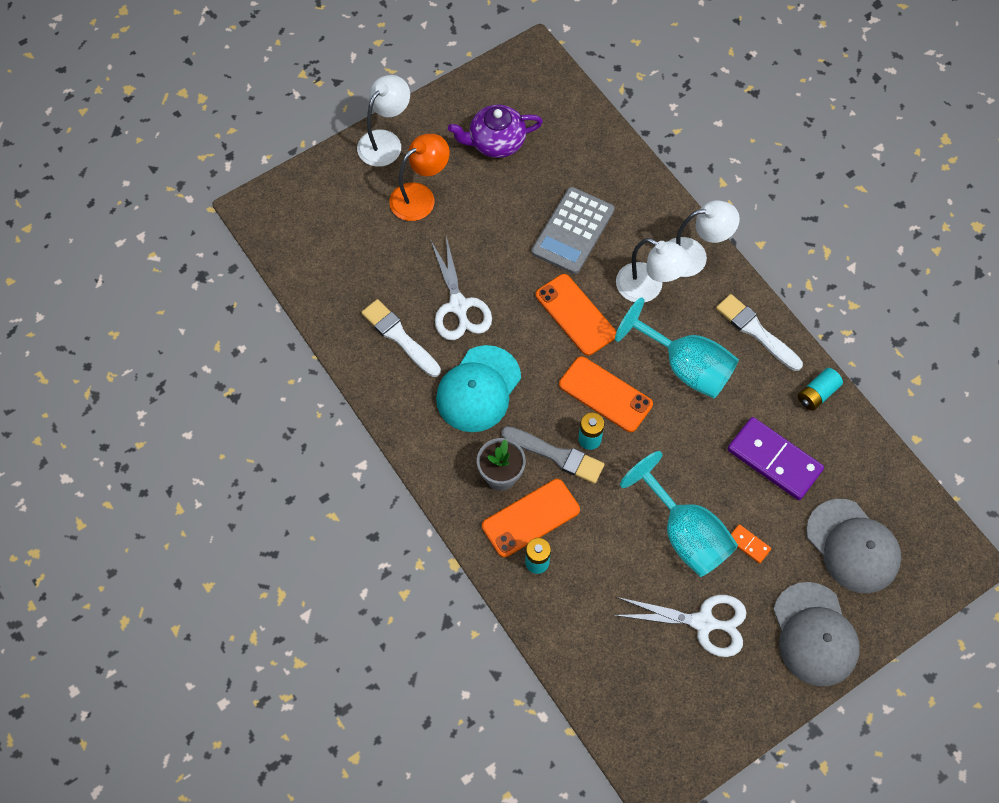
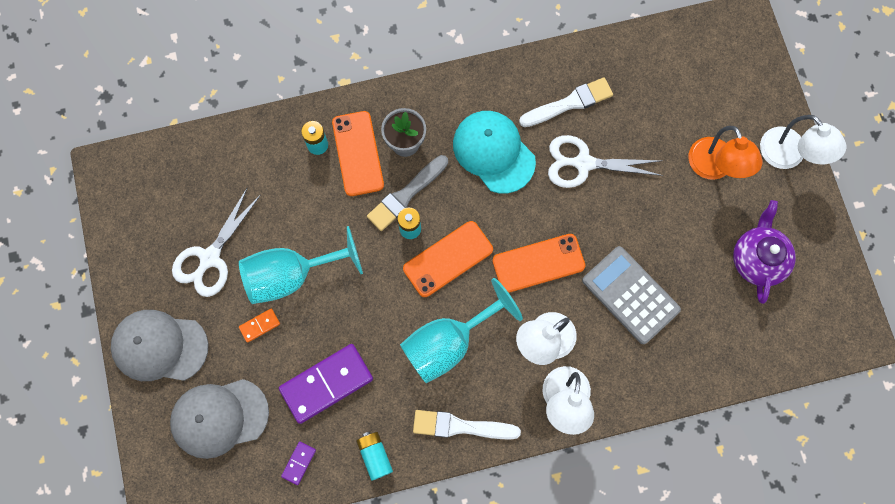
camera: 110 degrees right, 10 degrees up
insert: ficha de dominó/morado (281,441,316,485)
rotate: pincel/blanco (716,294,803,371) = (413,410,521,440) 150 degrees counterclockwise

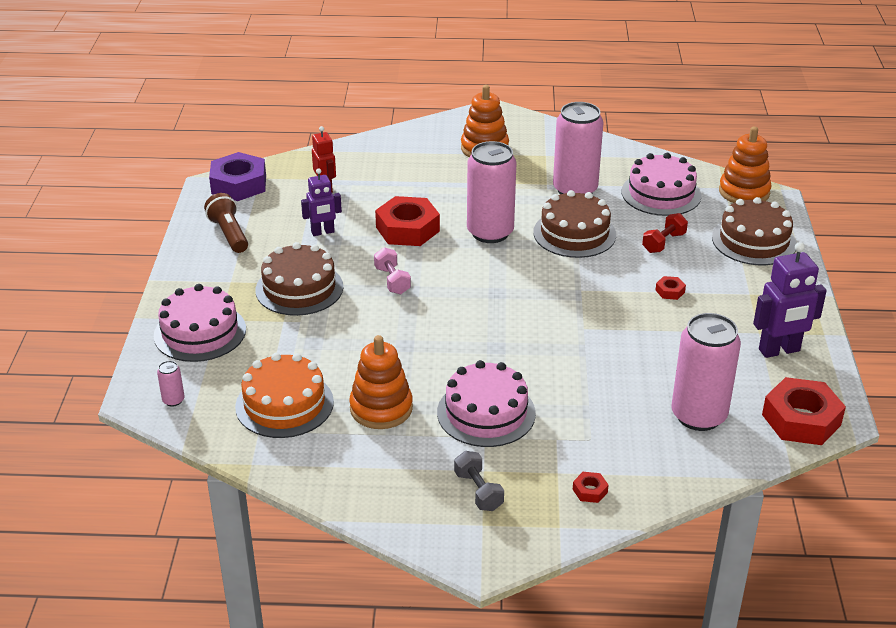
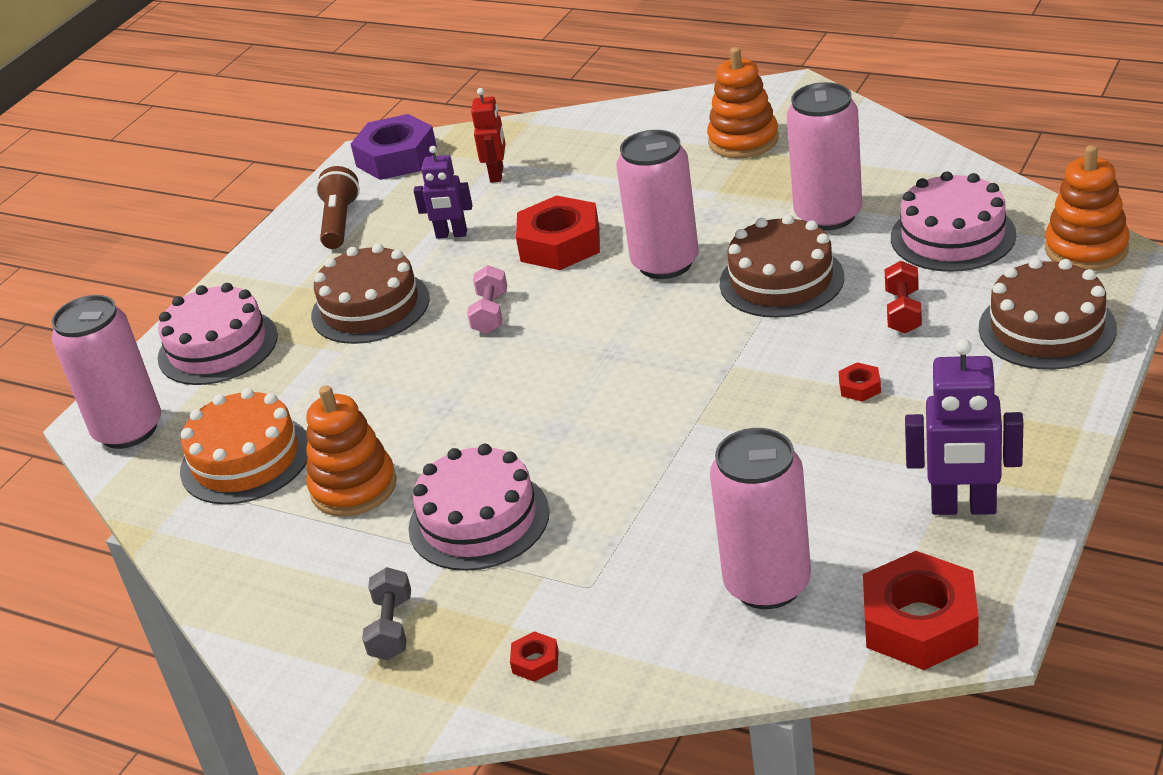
camera: 30 degrees right, 0 degrees up
rotate: mancuerna/rojo (642,213,688,253) = (885,261,922,334) 60 degrees counterclockwise
resize: lata/rosa (157,361,184,407) = (51,295,161,449) x2.49

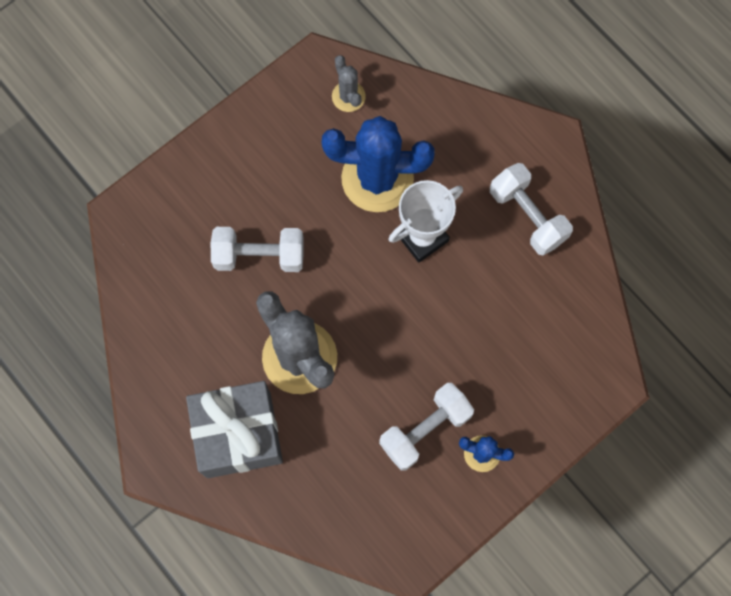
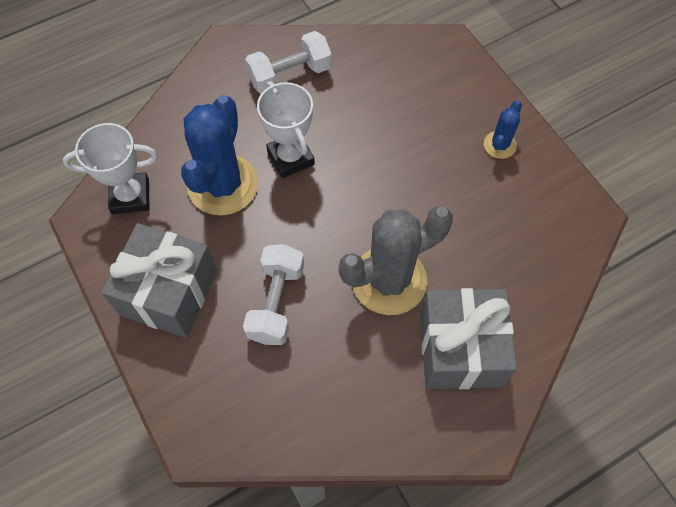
camera: 80 degrees left, 10 degrees down
delete: mancuerna/blanco (379,383,474,471)
insert: regalo/gris (102,223,217,338)
replace: cactus/gris (332,55,366,112) to trofeo/blanco (63,123,158,214)

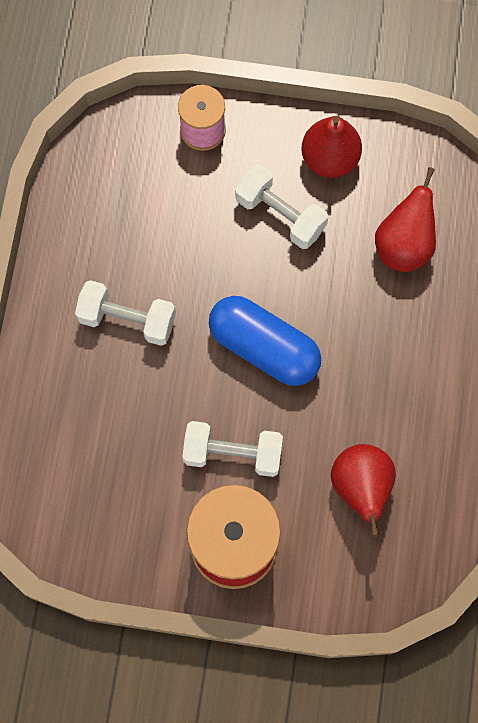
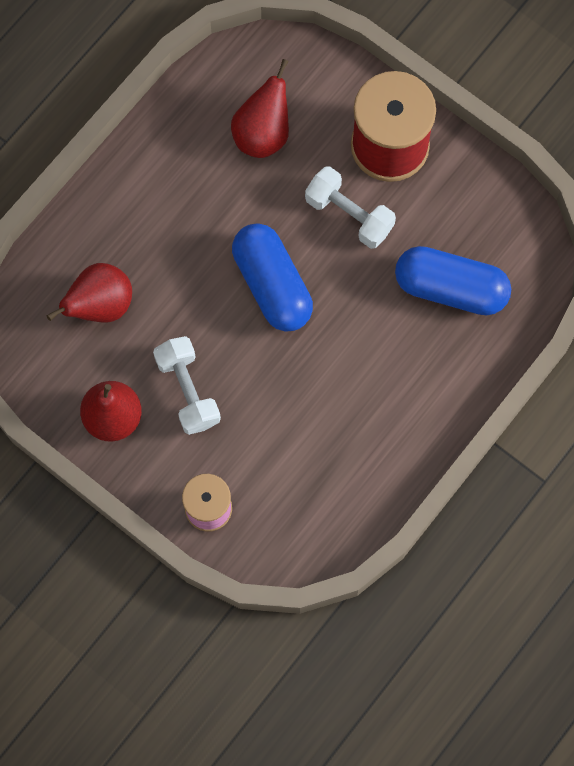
camera: 150 degrees left, 0 degrees up
delete: mancuerna/blanco (75,280,176,346)
insert: cápsula/azul (395,246,511,315)

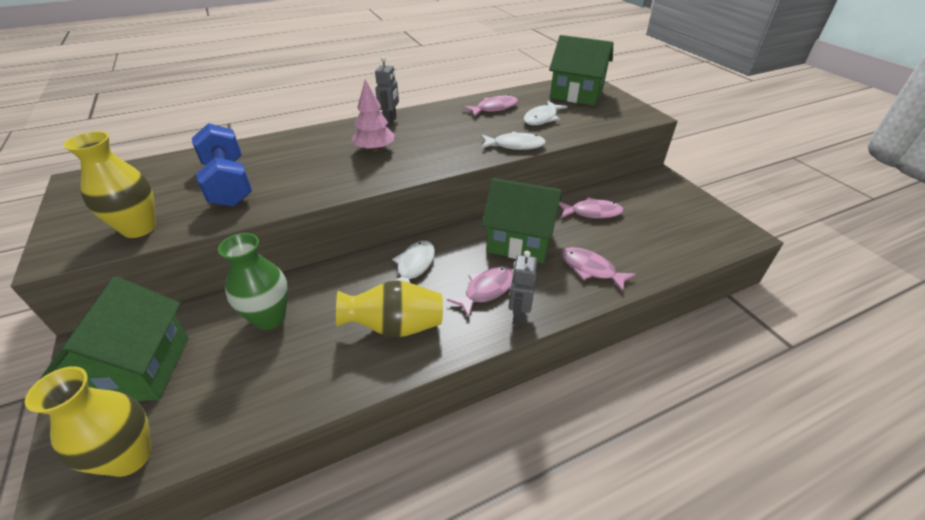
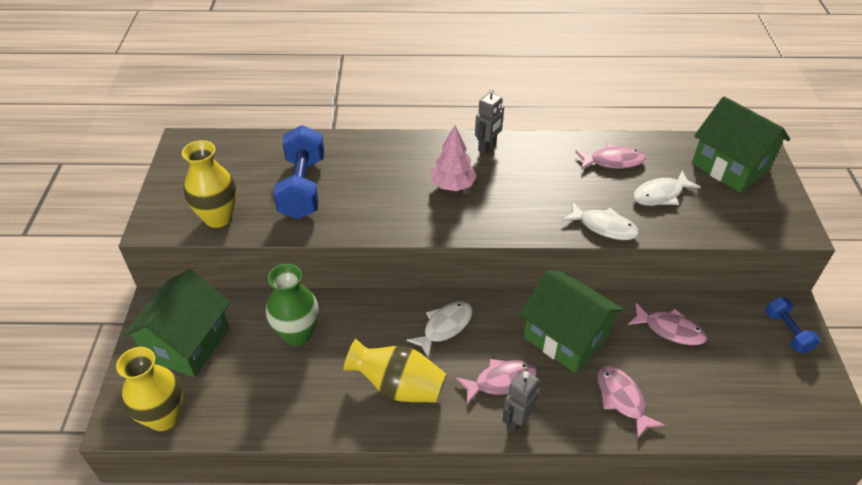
camera: 25 degrees right, 5 degrees up
insert: mancuerna/azul (765,297,820,353)

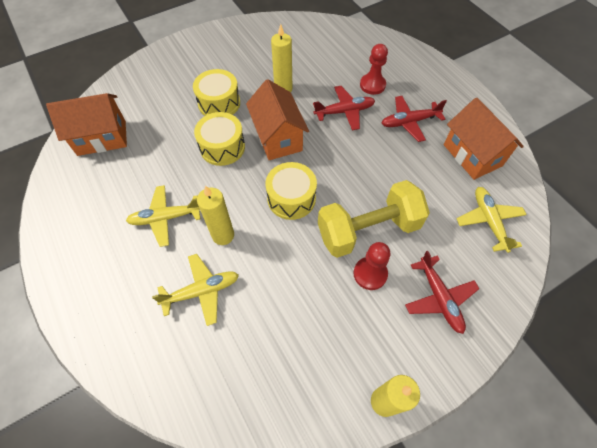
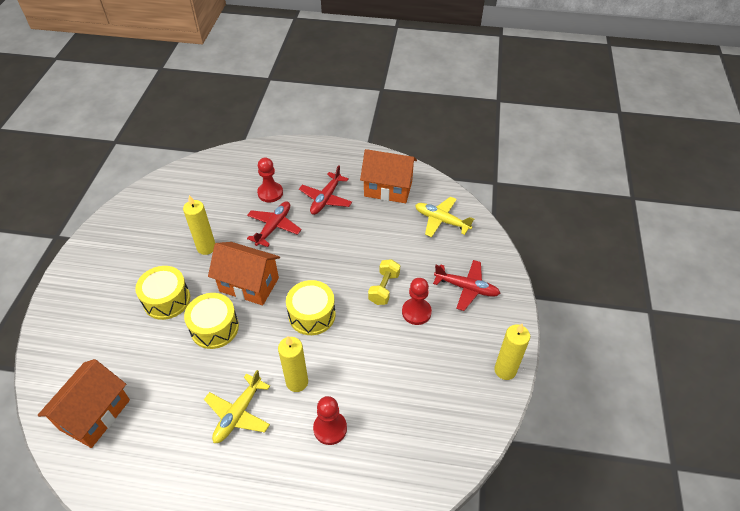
camera: 50 degrees left, 10 degrees down
replace: avión/amarillo (152,254,239,326) to peón/rojo (313,396,347,445)
resize: mancuerna/amarillo (318,180,430,258) = (368,259,400,305) x0.51

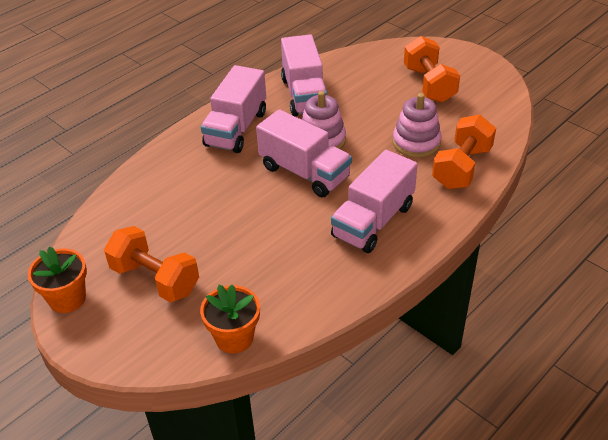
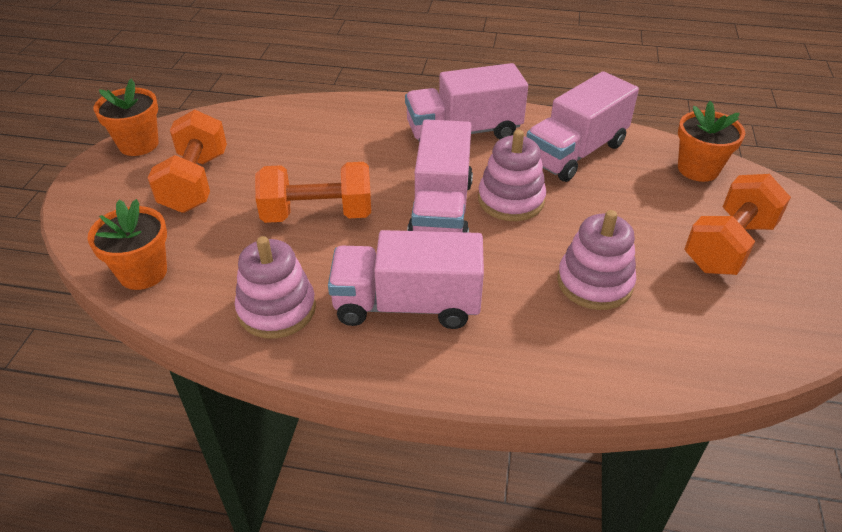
camera: 55 degrees right, 0 degrees up
insert: juguete apilable/rosa (235,236,316,339); maceta/naranja (678,101,745,182)
move: mancuerna/naranja (432,115,496,189) to (255,162,371,223)

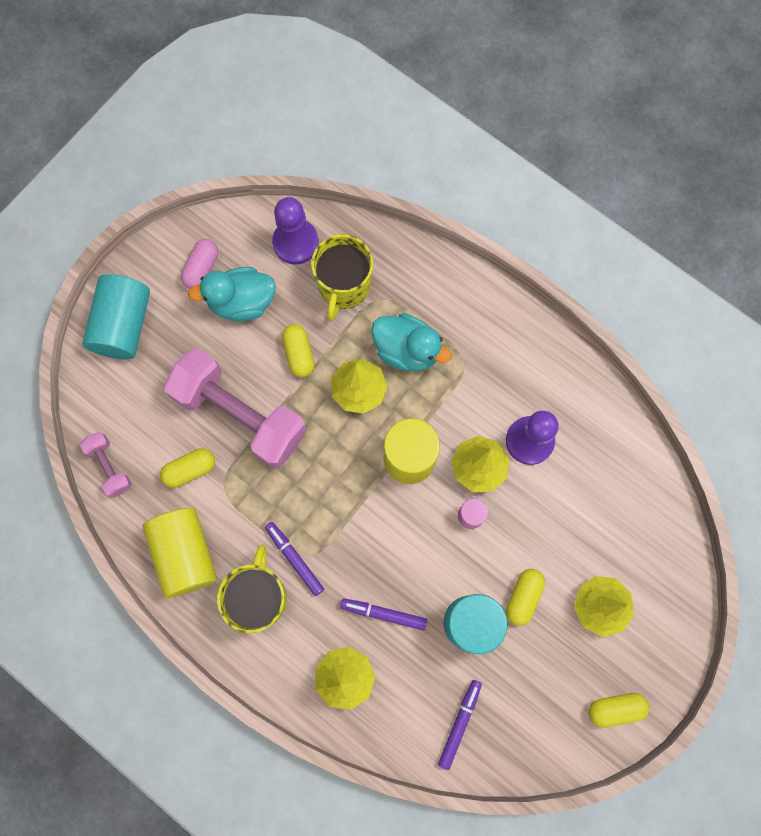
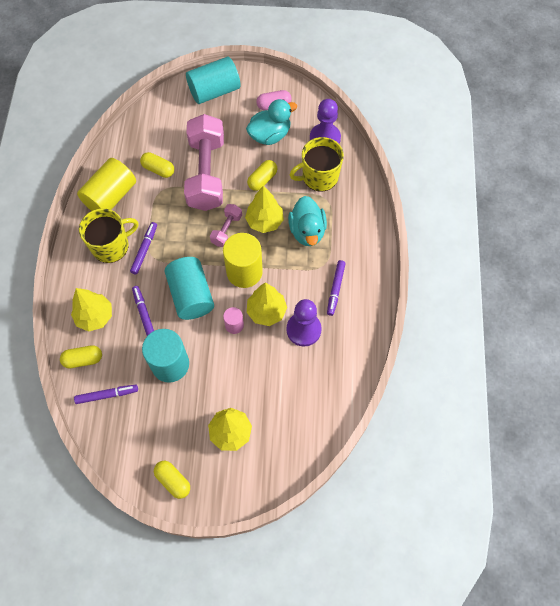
camera: 55 degrees right, 10 degrees down
insert: cilindro/turquesa (164,257,214,320); rotulador/morado (327,260,346,316)
move: mancuerna/rosa (80,432,132,498) to (210,204,242,247); cápsula/amarillo (506,569,545,626) to (60,345,102,368)
rotate: pato/turquesa (188,267,276,321) = (246,99,297,145) 105 degrees clockwise

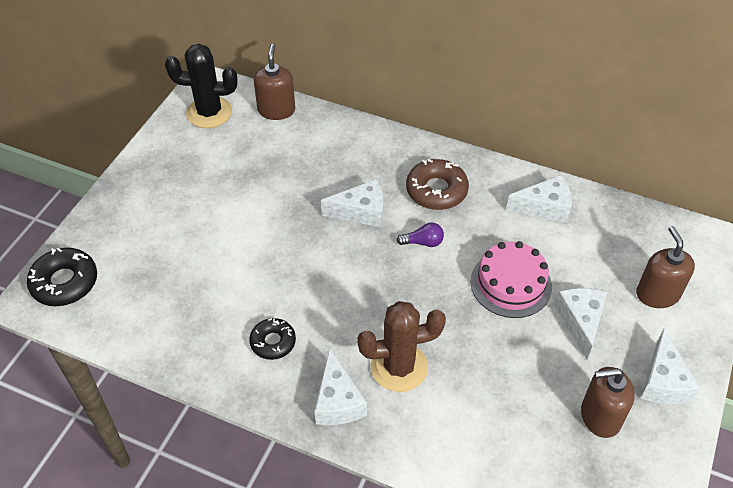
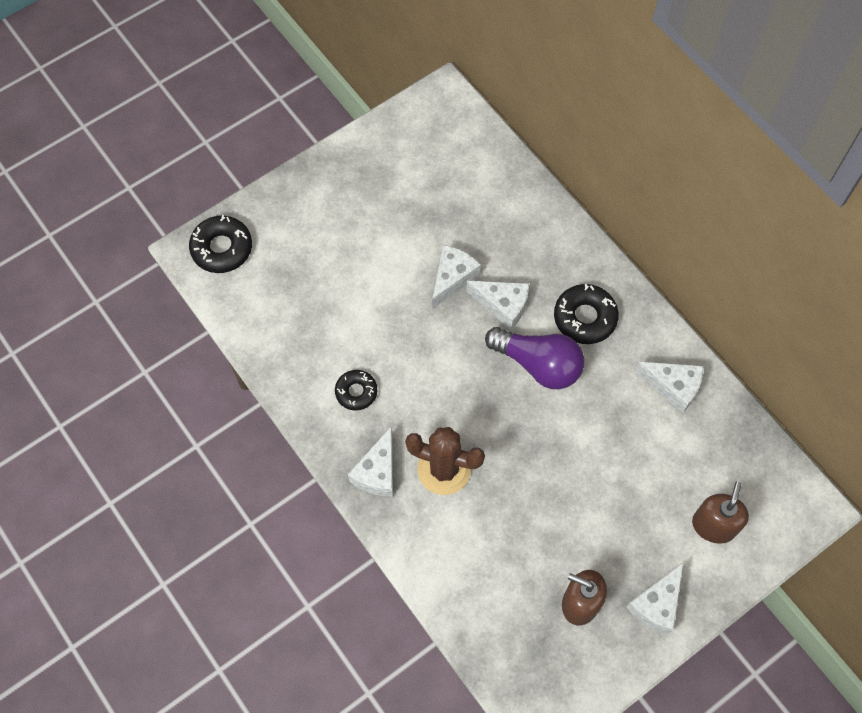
camera: 30 degrees right, 15 degrees up
delete: cactus/negro (165,44,238,128); dispensador de jabón/marrón (254,44,295,120); tarta/rosa (470,241,552,318)
move: queso/blanco (555,288,608,360) to (432,245,481,309)
recolor: rosquilla/marrón (406,159,469,210) to rosquilla/negro (554,284,619,344)
resize: bombilla/morado (397,223,444,247) = (485,327,584,389) x2.23

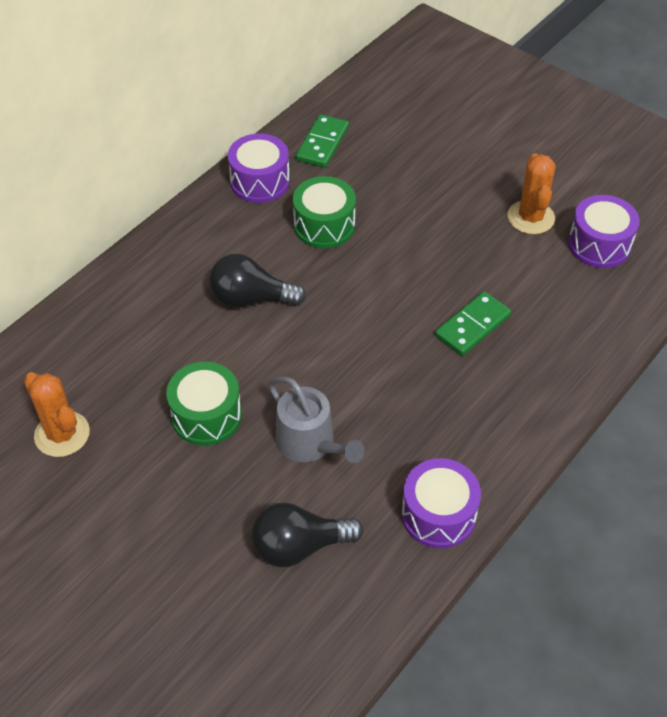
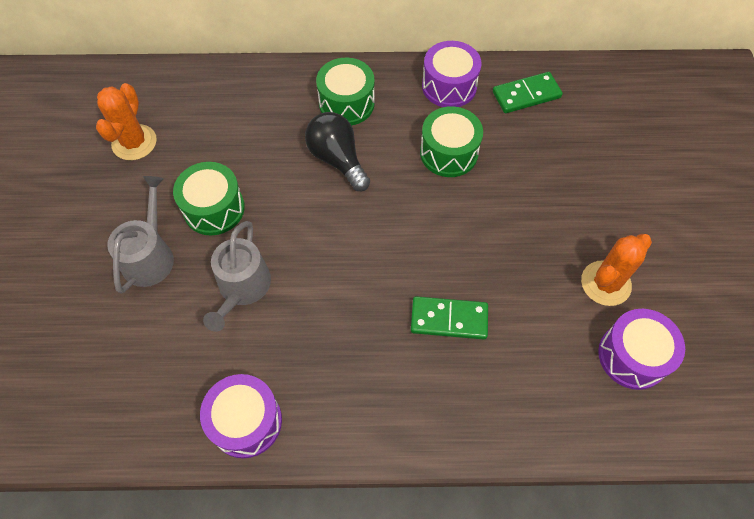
camera: 50 degrees right, 10 degrees up
delete: bombilla/negro (251,503,364,567)
insert: regadera/gris (107,176,174,293); tambor/verde (316,58,375,125)

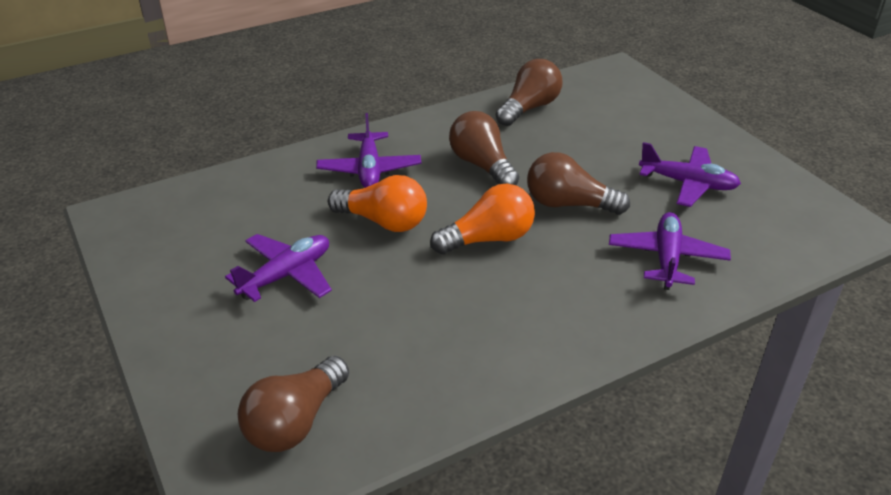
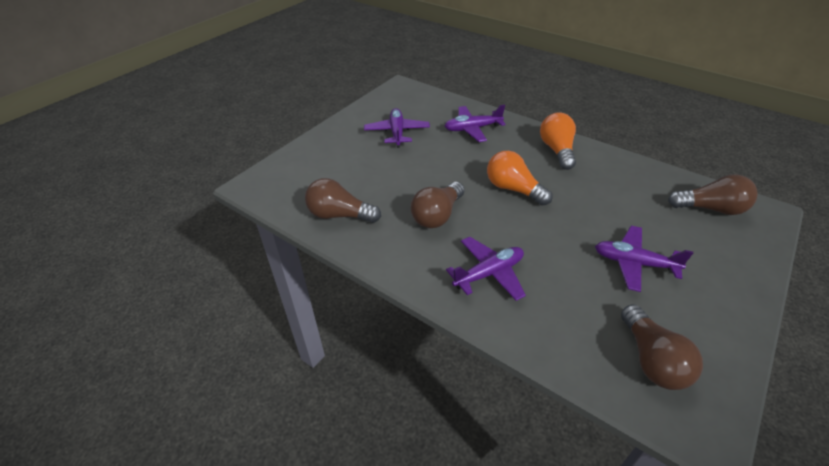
camera: 115 degrees left, 5 degrees up
move: bombilla/naranja (328,175,427,232) to (540,112,576,170); bombilla/marrón (527,152,630,215) to (621,304,703,390)

